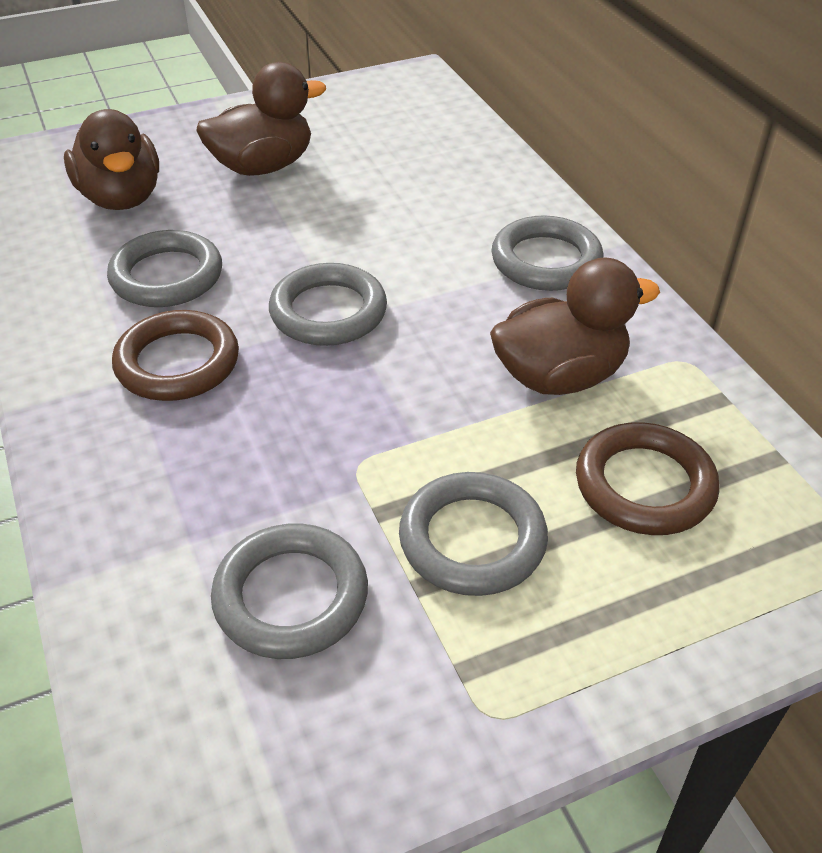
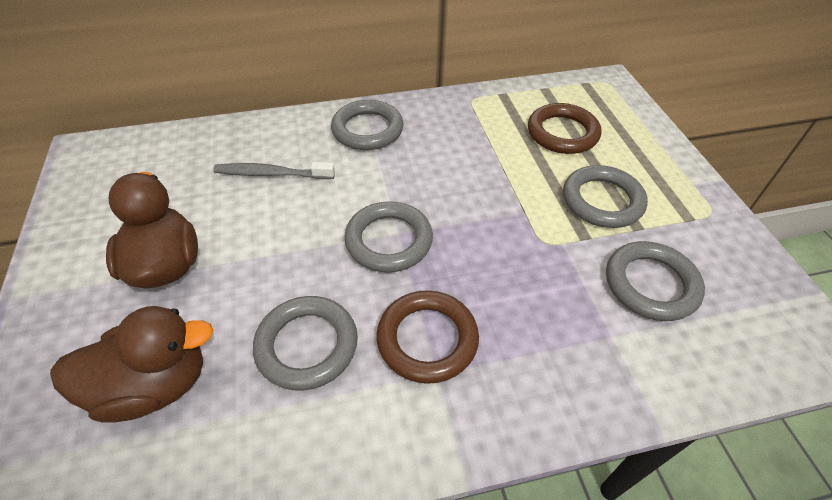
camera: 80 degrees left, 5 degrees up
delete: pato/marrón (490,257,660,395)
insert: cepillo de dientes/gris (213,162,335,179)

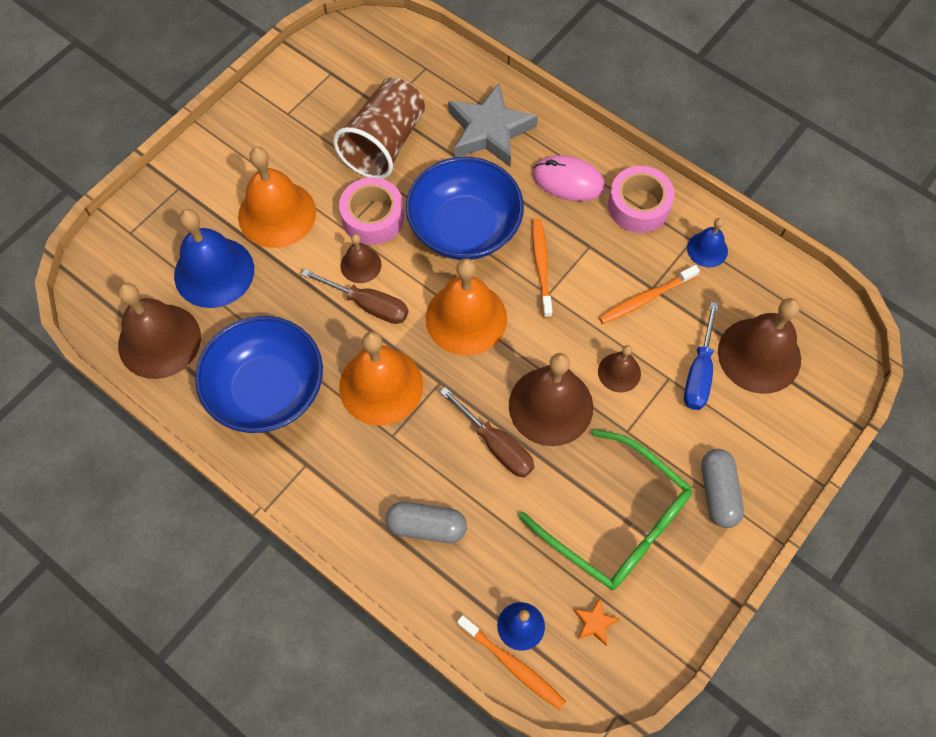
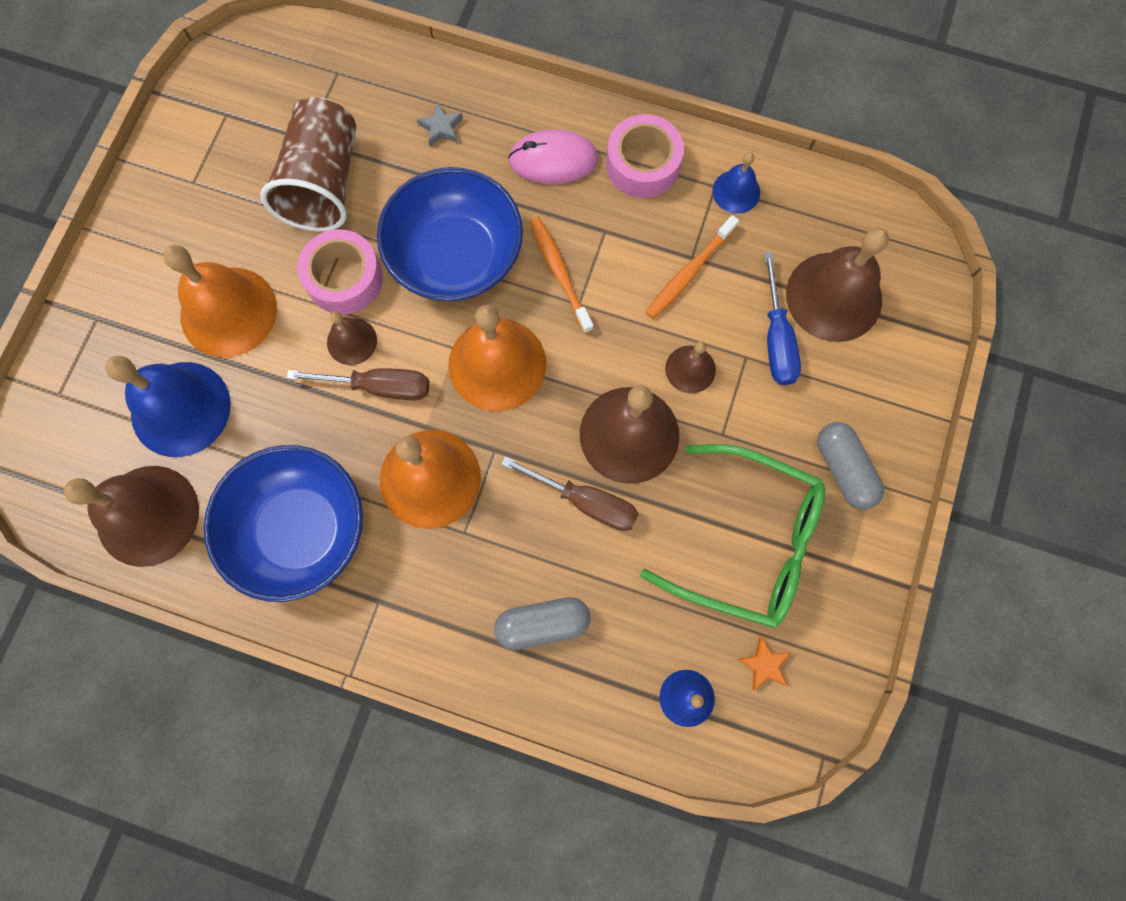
camera: 20 degrees left, 10 degrees up
delete: cepillo de dientes/naranja (457,615,566,710)
resize: estrella/gris (448,83,538,167) = (417,102,463,146) x0.41

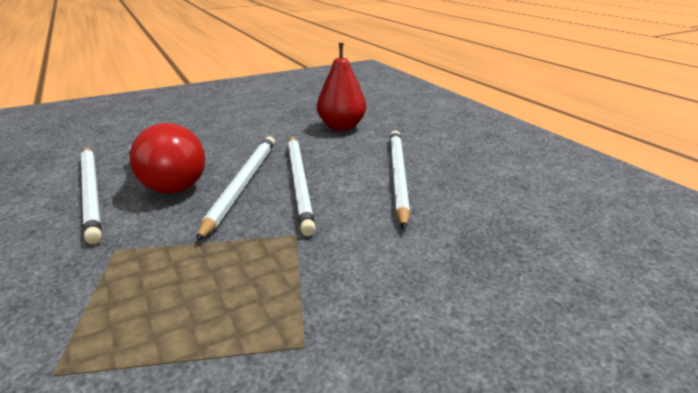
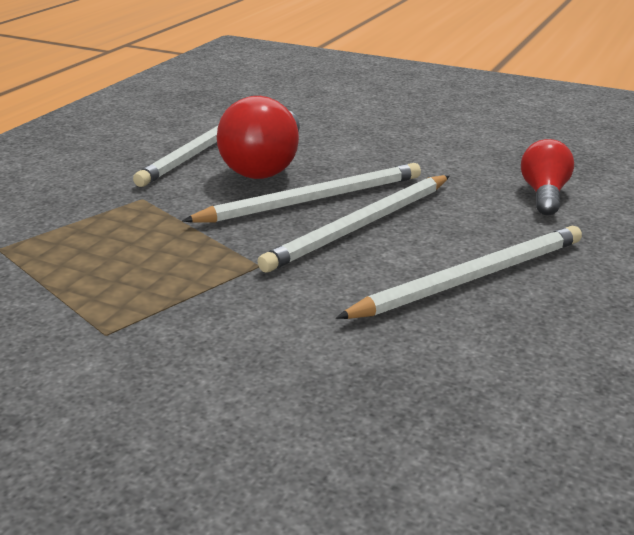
camera: 55 degrees right, 0 degrees up
replace: pera/rojo (317,43,366,131) to bombilla/rojo (521,139,574,215)

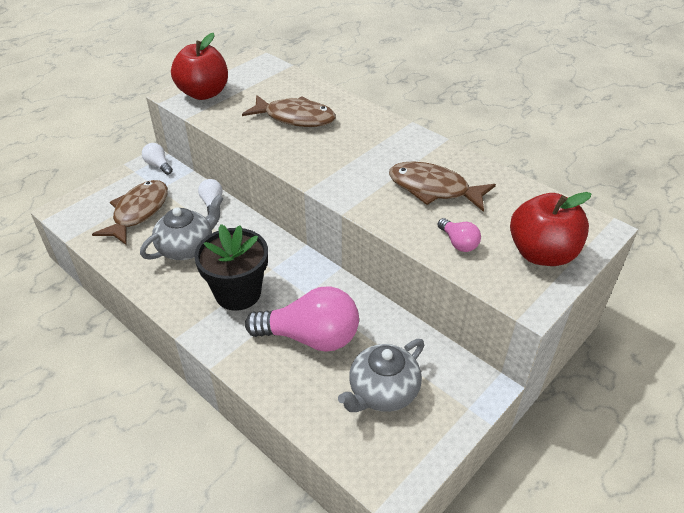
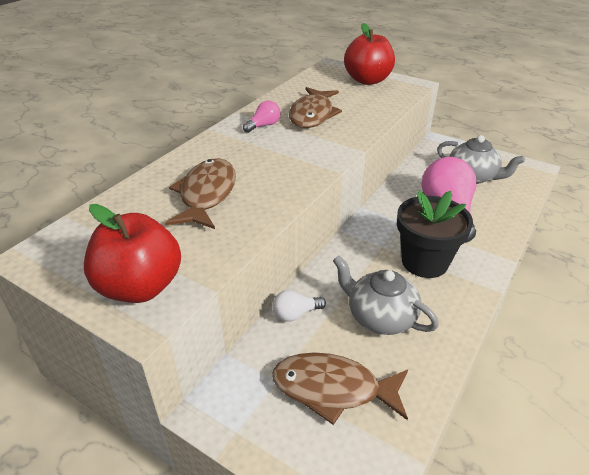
camera: 100 degrees left, 5 degrees down
delete: bombilla/blanco (142,143,173,175)
move: bombilla/rosa (437,218,481,252) to (243,101,280,133)

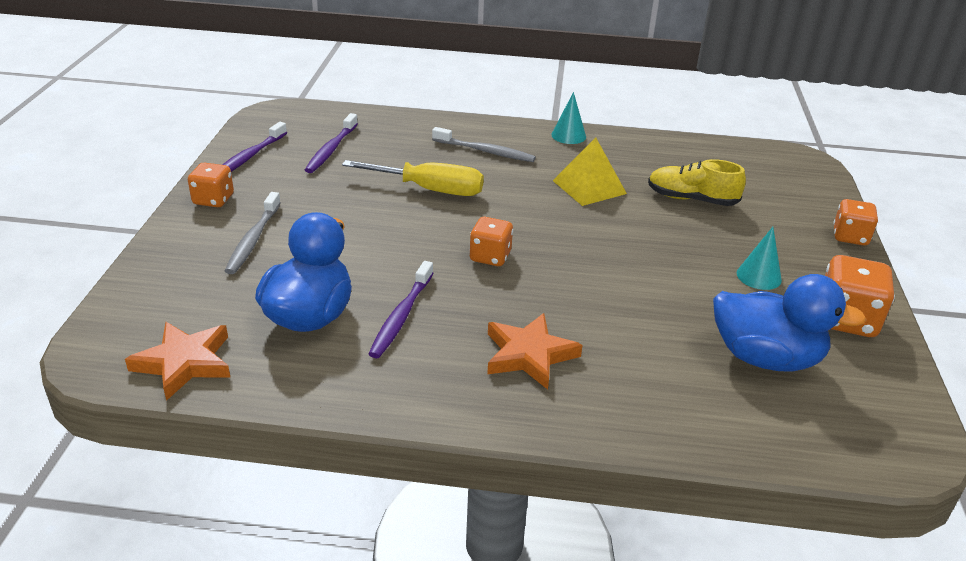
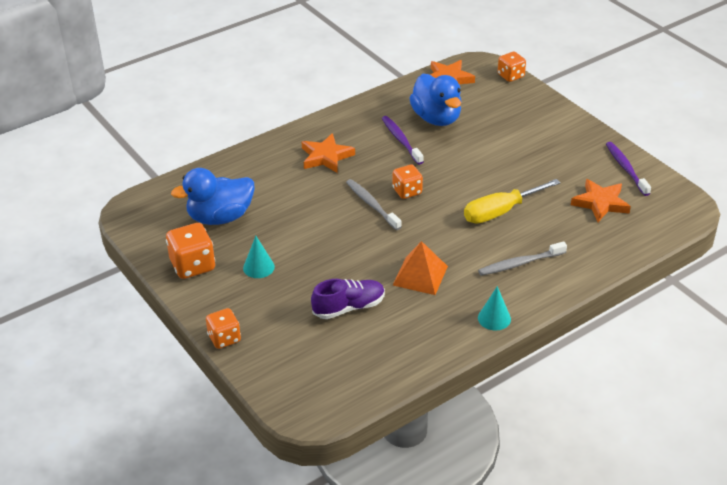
camera: 140 degrees right, 5 degrees up
move: dado/naranja (188,162,234,207) to (498,52,526,82); cepillo de dientes/gris (225,192,281,274) to (346,179,401,230)
replace: cepillo de dientes/morado (305,113,358,173) to estrella/naranja (571,179,631,222)
recolor: pirámide/amarillo (553,137,627,206) to pirámide/naranja (393,241,448,295); zapato/amarillo (648,159,746,206) to zapato/morado (311,279,385,319)

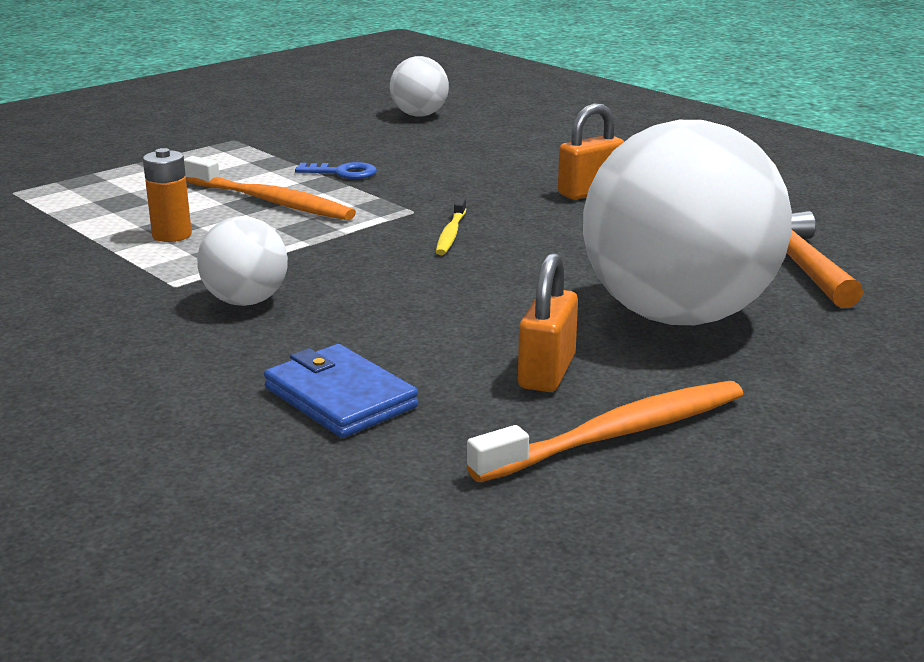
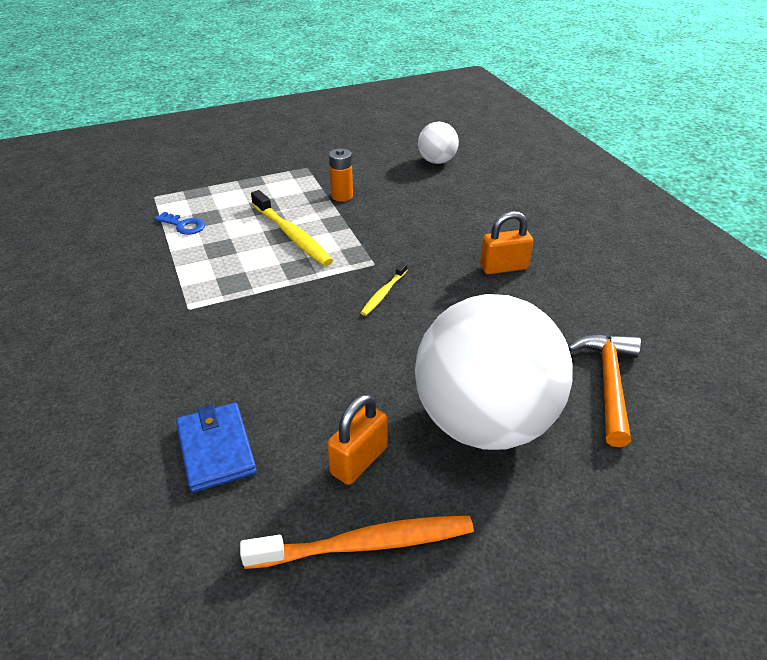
camera: 20 degrees right, 15 degrees up
delete: pelota/blanco (197,216,288,306)
move: pila/naranja (143,148,192,242) to (329,148,353,202); llave/azul (295,162,377,179) to (155,212,205,235)
recolor: cepillo de dientes/naranja (184,156,356,220) to cepillo de dientes/amarillo (251,190,333,266)

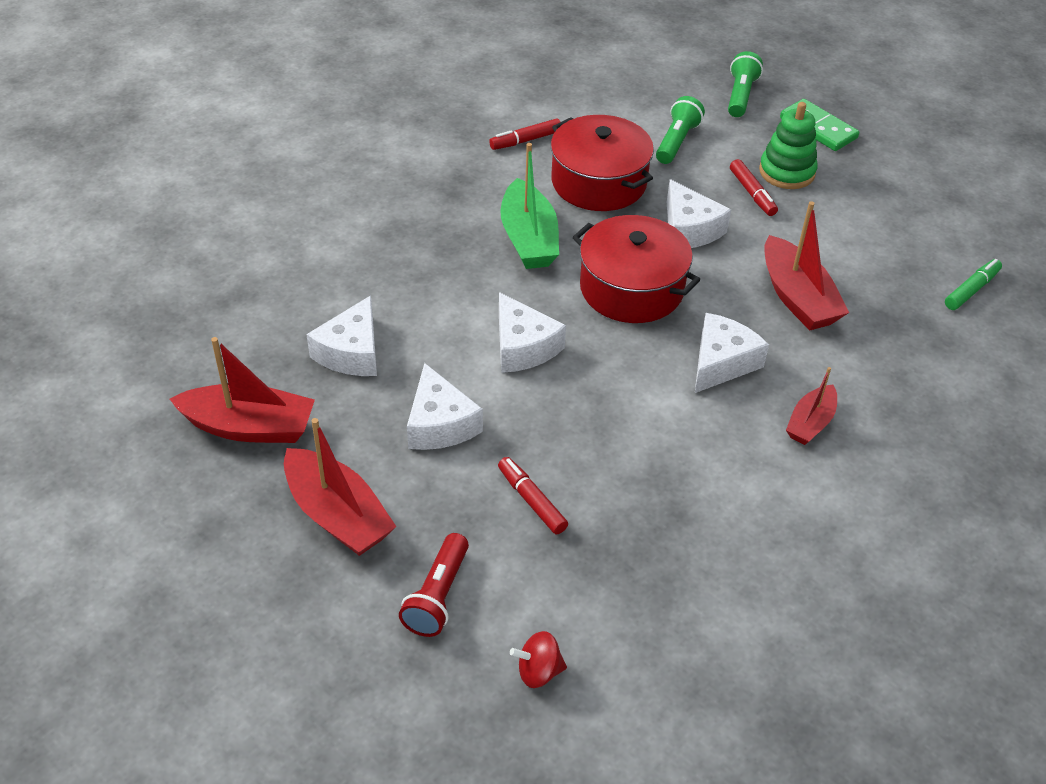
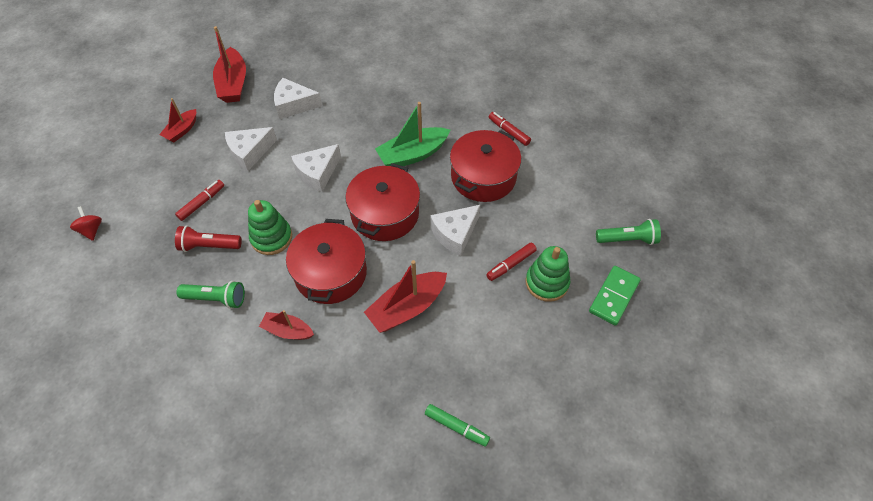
camera: 75 degrees right, 10 degrees up
insert: juguete apilable/verde (248,200,292,255)
move: lámpara de mano/rojo (399,533,469,637) to (175,226,242,252); lámpara de mano/verde (656,96,705,164) to (177,281,245,309)
replace: queso/blanco (695,313,769,393) to olla/rojo (286,219,367,304)
resize: barco/rojo (284,418,397,556) = (159,98,196,142) x0.60

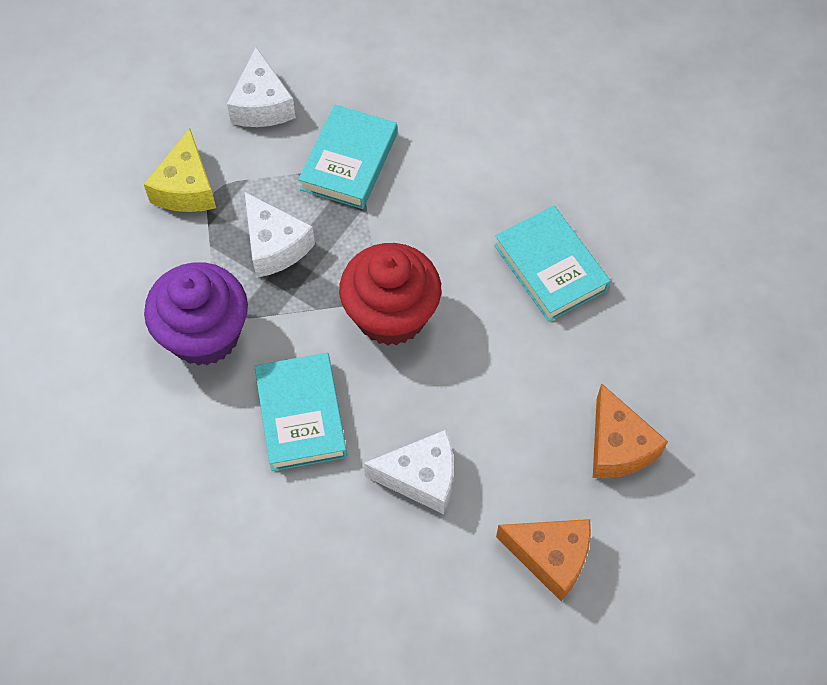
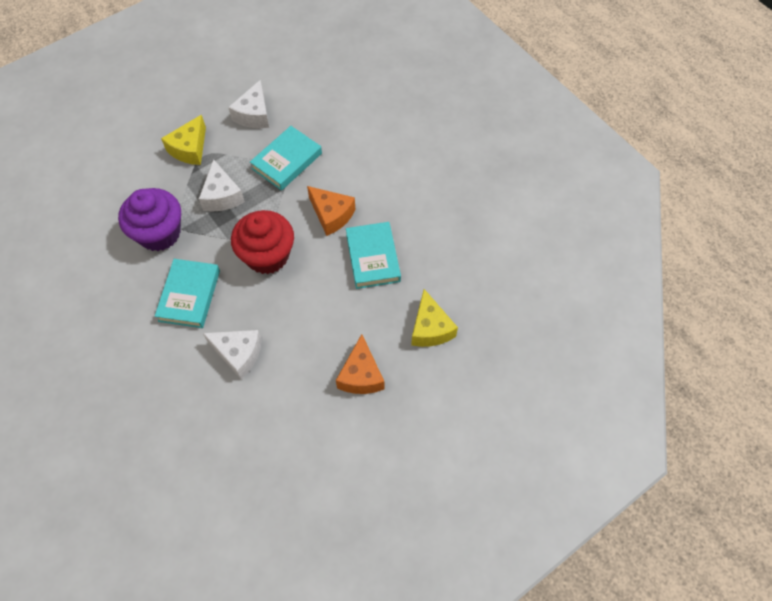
camera: 20 degrees right, 0 degrees up
insert: queso/amarillo (411,289,458,347)
move: queso/naranja (496,519,591,601) to (307,186,355,236)

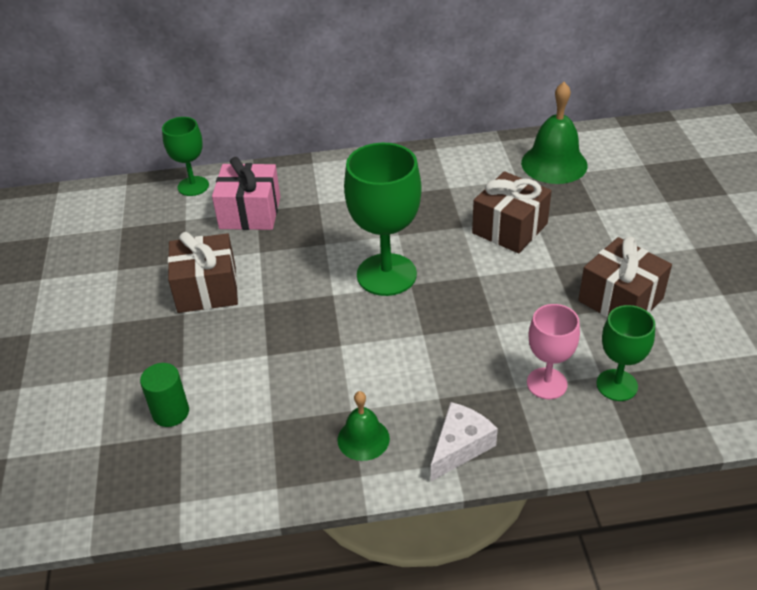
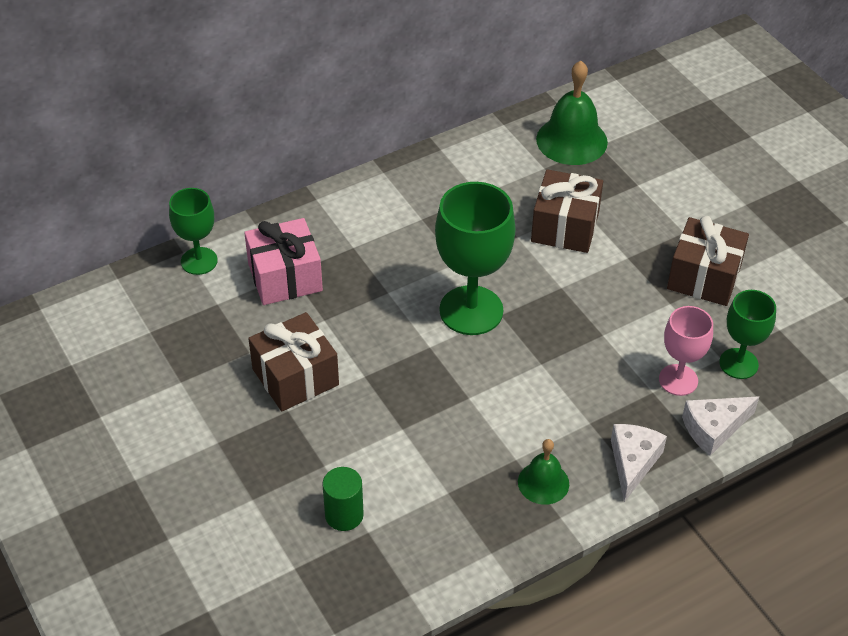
camera: 25 degrees left, 5 degrees up
insert: queso/blanco (682,397,759,456)

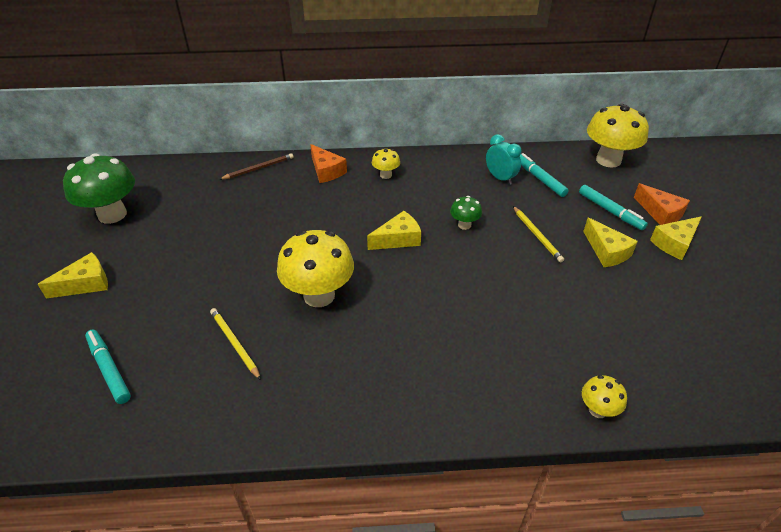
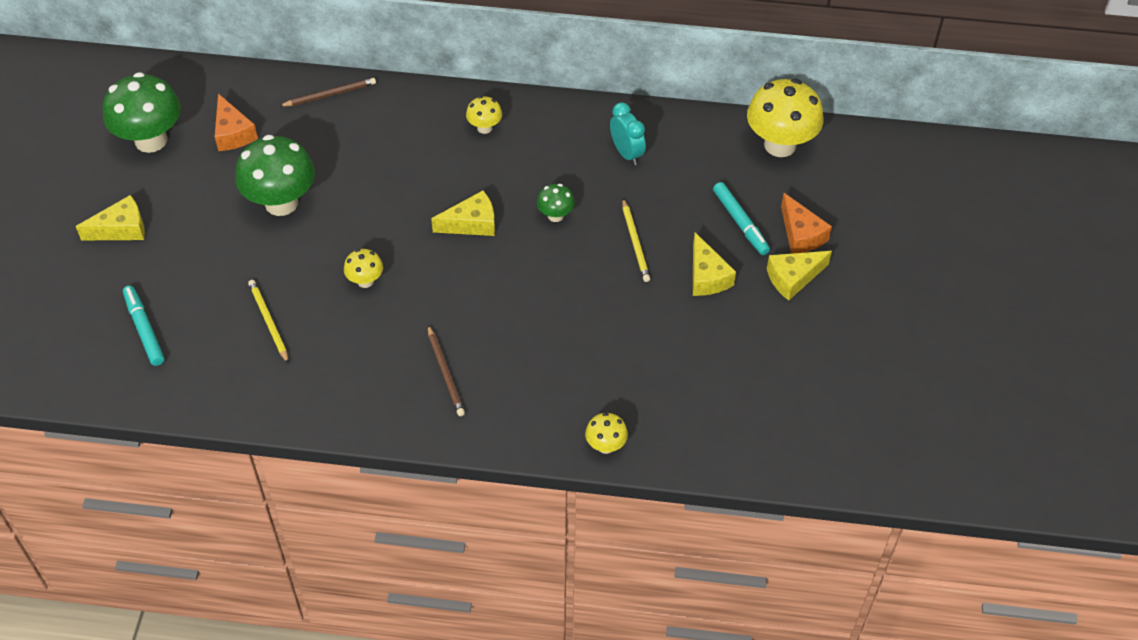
camera: 10 degrees right, 10 degrees up
delete: rotulador/turquesa (520,153,569,197)
insert: seta/verde (235,135,315,216); lápiz/marrón (428,325,465,416)
move: queso/naranja (310,144,347,183) to (215,94,258,151)
resize: seta/amarillo (277,230,354,307) = (344,249,383,288) x0.48

